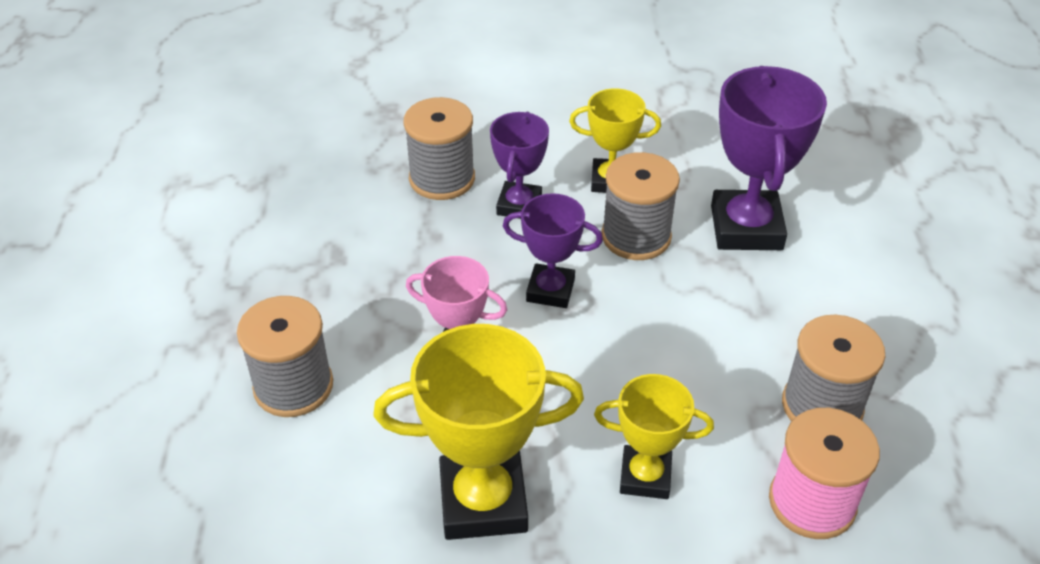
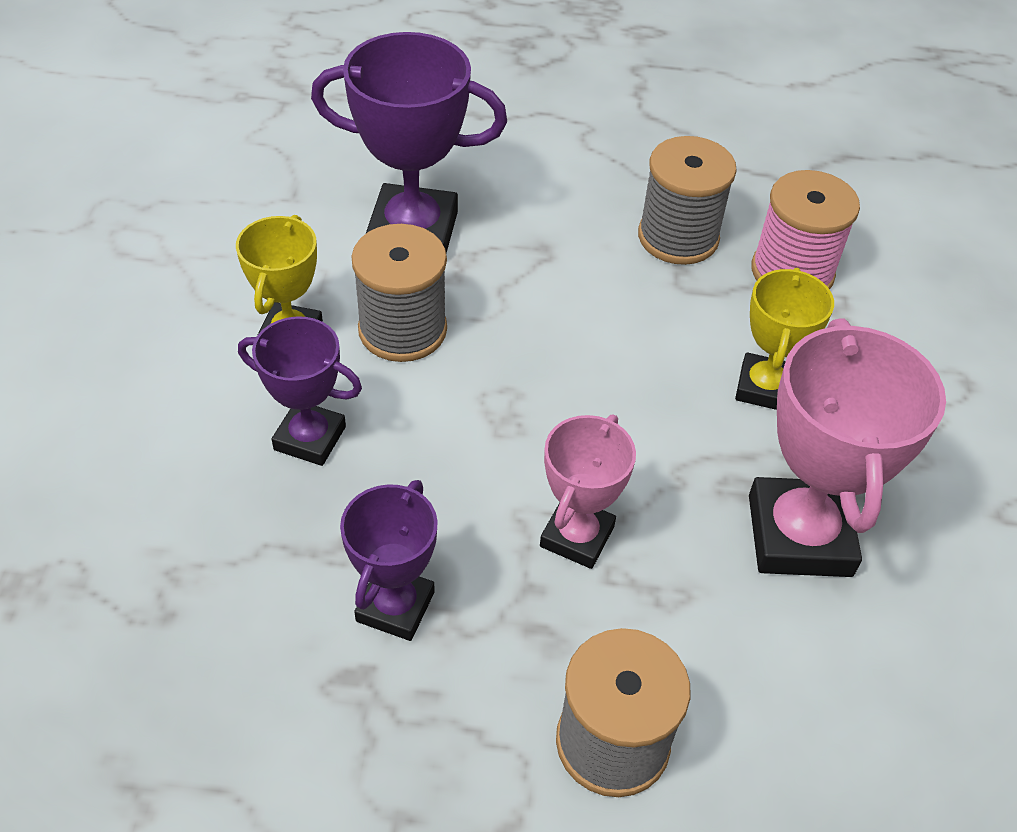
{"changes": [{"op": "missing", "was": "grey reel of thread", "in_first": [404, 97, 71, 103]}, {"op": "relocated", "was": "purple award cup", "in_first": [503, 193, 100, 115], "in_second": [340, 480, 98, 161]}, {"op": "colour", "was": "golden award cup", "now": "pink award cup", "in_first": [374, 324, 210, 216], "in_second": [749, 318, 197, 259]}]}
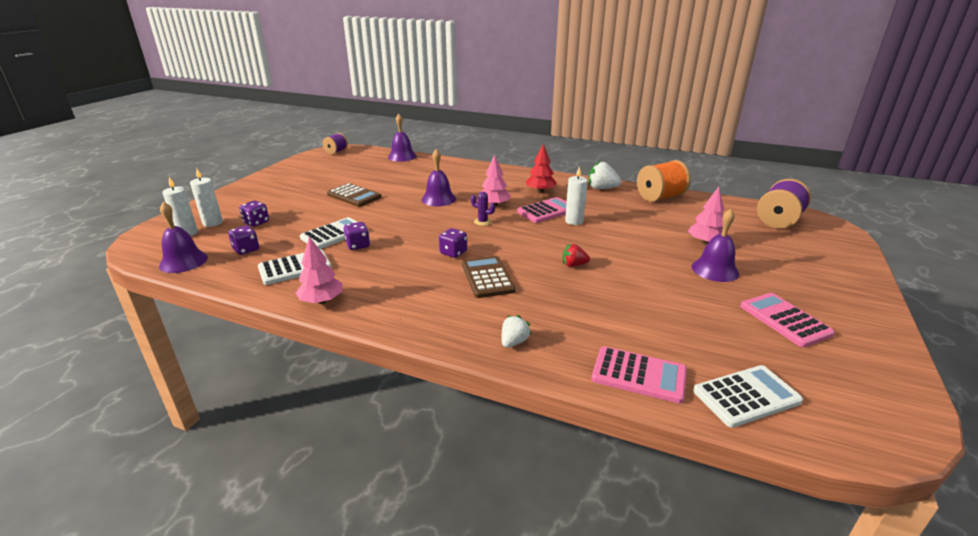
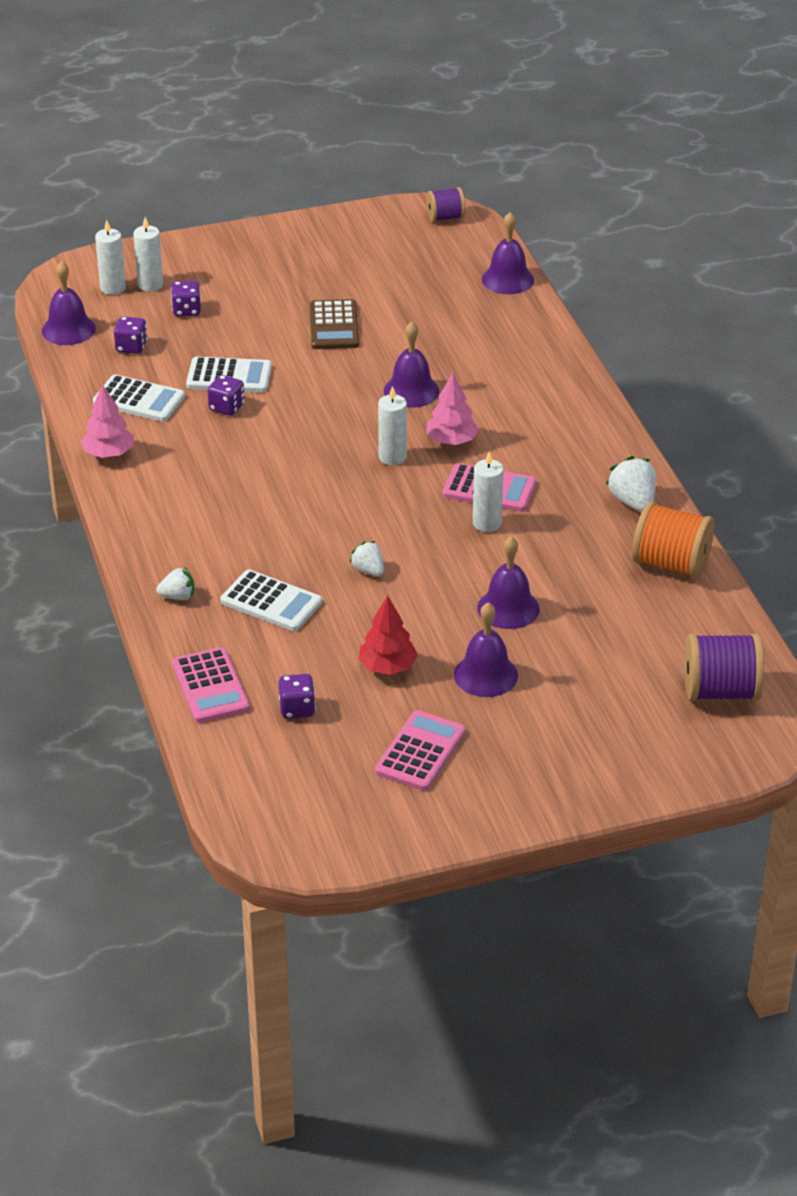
{"changes": [{"op": "missing", "was": "dark brown pocket calculator", "in_first": [462, 256, 54, 42]}, {"op": "missing", "was": "pink tree", "in_first": [688, 187, 37, 58]}, {"op": "appeared", "now": "purple bell", "in_second": [477, 536, 63, 93]}, {"op": "relocated", "was": "purple die", "in_first": [439, 228, 28, 30], "in_second": [279, 674, 37, 45]}, {"op": "relocated", "was": "crimson tree", "in_first": [526, 143, 31, 50], "in_second": [359, 595, 59, 80]}, {"op": "relocated", "was": "white pocket calculator", "in_first": [693, 365, 110, 63], "in_second": [220, 570, 102, 61]}, {"op": "exchanged", "was": "purple saguaro cactus", "now": "white candle", "in_first": [471, 192, 24, 34], "in_second": [378, 386, 29, 79]}, {"op": "colour", "was": "crimson toy strawberry", "now": "white toy strawberry", "in_first": [562, 244, 28, 23], "in_second": [349, 541, 35, 35]}]}
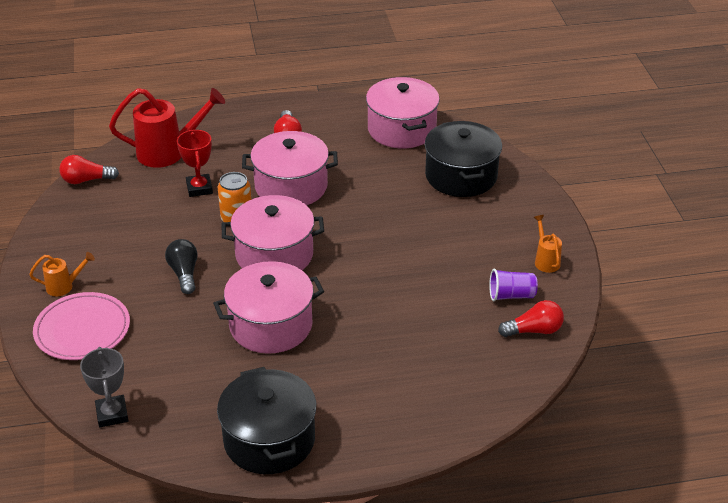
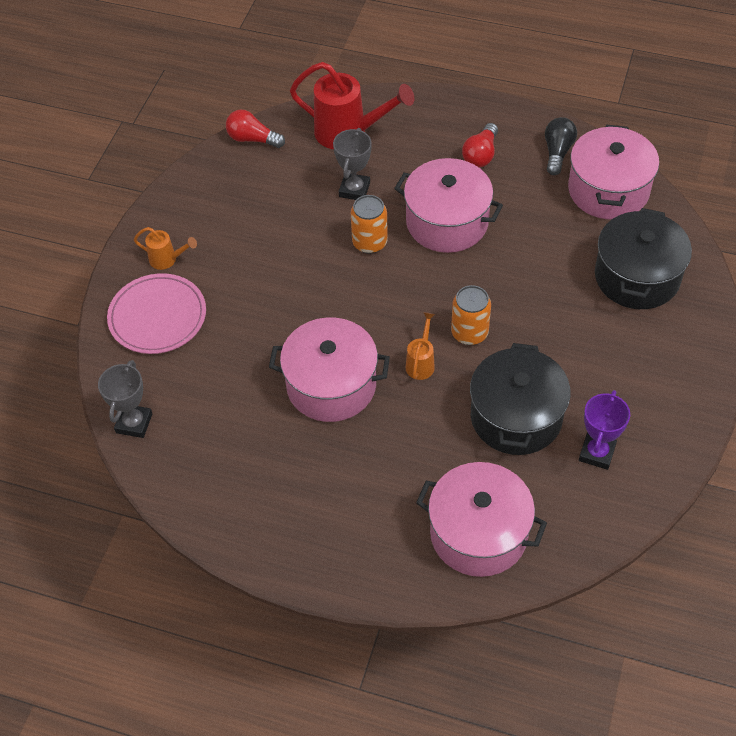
{"changes": [{"op": "missing", "was": "crimson lightbulb", "in_first": [498, 300, 66, 37]}, {"op": "appeared", "now": "bright orange soda can", "in_second": [451, 285, 40, 60]}, {"op": "relocated", "was": "ebony lightbulb", "in_first": [165, 239, 33, 55], "in_second": [545, 117, 32, 58]}, {"op": "relocated", "was": "ebony cooking pot", "in_first": [217, 367, 99, 107], "in_second": [470, 343, 101, 112]}, {"op": "relocated", "was": "pink cooking pot", "in_first": [222, 195, 102, 75], "in_second": [416, 462, 131, 115]}, {"op": "relocated", "was": "bright orange watering pot", "in_first": [534, 215, 28, 58], "in_second": [405, 312, 30, 68]}, {"op": "exchanged", "was": "purple tumbler", "now": "purple award cup", "in_first": [489, 269, 49, 32], "in_second": [579, 390, 51, 80]}, {"op": "colour", "was": "crimson award cup", "now": "grey award cup", "in_first": [177, 130, 36, 67], "in_second": [333, 128, 39, 72]}]}
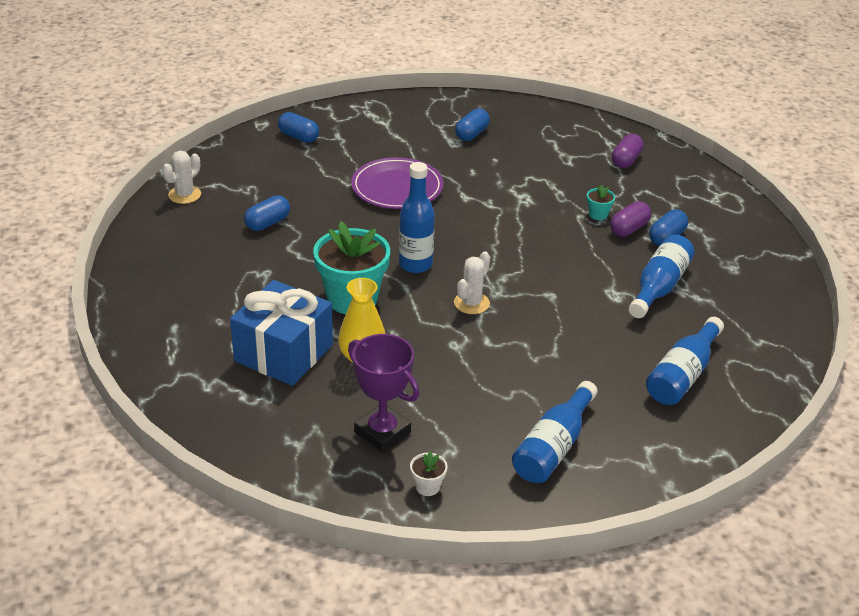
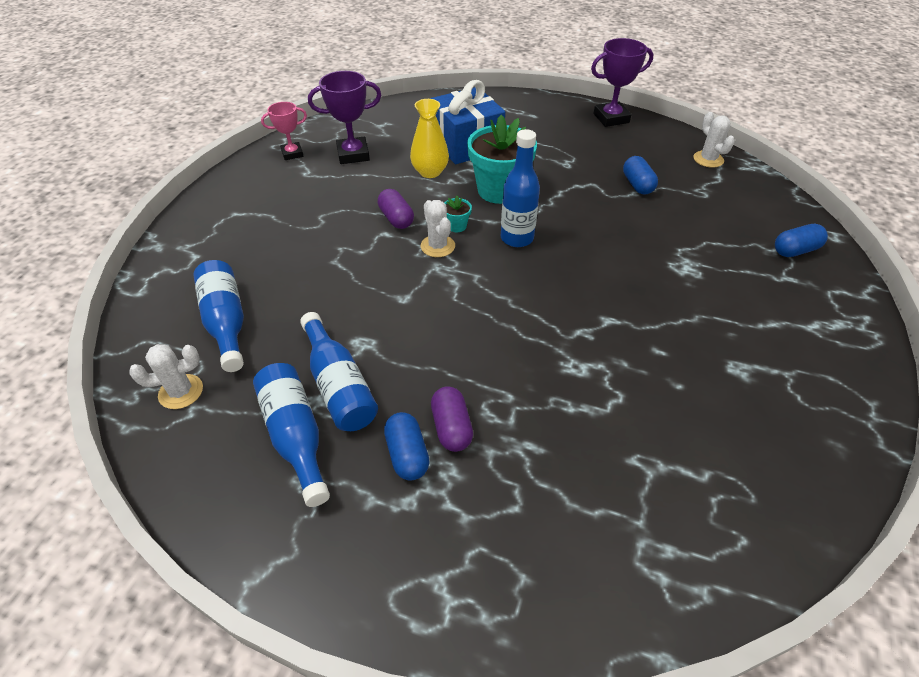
{"changes": [{"op": "missing", "was": "purple flat dish", "in_first": [351, 157, 93, 52]}, {"op": "missing", "was": "blue pill", "in_first": [455, 108, 35, 33]}, {"op": "appeared", "now": "white saguaro cactus", "in_second": [129, 344, 74, 65]}, {"op": "appeared", "now": "purple award cup", "in_second": [591, 38, 62, 89]}, {"op": "relocated", "was": "blue bottle", "in_first": [512, 381, 85, 102], "in_second": [253, 363, 77, 144]}, {"op": "relocated", "was": "teal potted plant", "in_first": [587, 185, 28, 35], "in_second": [444, 196, 28, 36]}, {"op": "relocated", "was": "purple pill", "in_first": [612, 134, 32, 34], "in_second": [378, 189, 36, 40]}, {"op": "exchanged", "was": "white potted plant", "now": "pink award cup", "in_first": [410, 451, 38, 45], "in_second": [261, 102, 46, 58]}]}
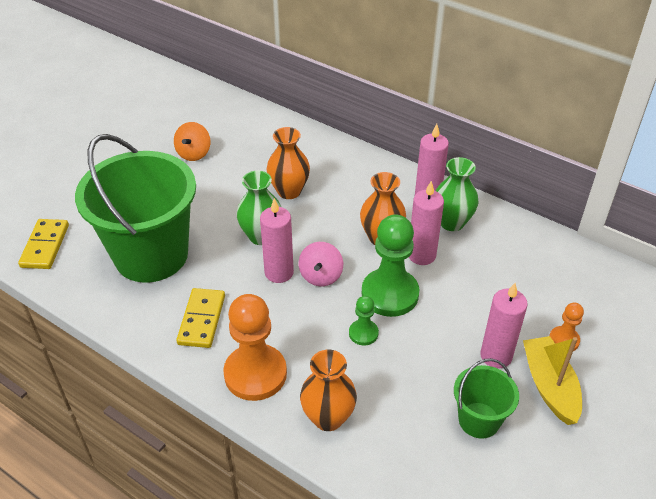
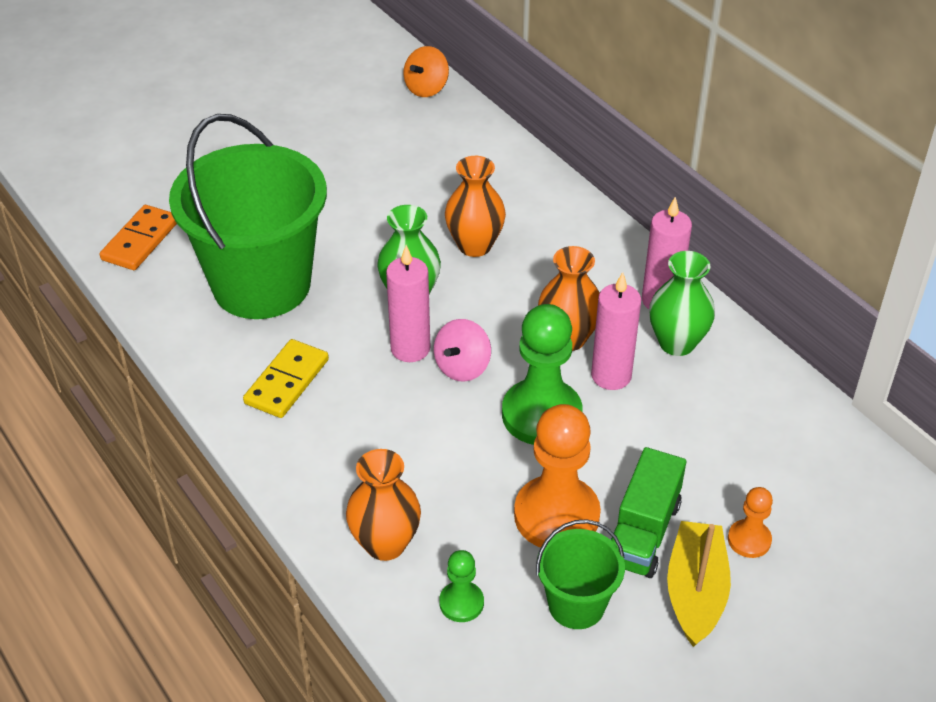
{"changes": [{"op": "relocated", "was": "bright orange whirligig", "in_first": [174, 122, 36, 39], "in_second": [403, 46, 46, 51]}, {"op": "relocated", "was": "bright orange pawn", "in_first": [223, 294, 64, 107], "in_second": [514, 404, 87, 144]}, {"op": "relocated", "was": "emerald pawn", "in_first": [349, 296, 30, 50], "in_second": [439, 550, 45, 72]}, {"op": "exchanged", "was": "pink candle", "now": "emerald truck", "in_first": [480, 283, 48, 86], "in_second": [611, 447, 75, 131]}, {"op": "colour", "was": "golden domino piece", "now": "bright orange domino piece", "in_first": [18, 219, 51, 50], "in_second": [100, 205, 77, 65]}]}
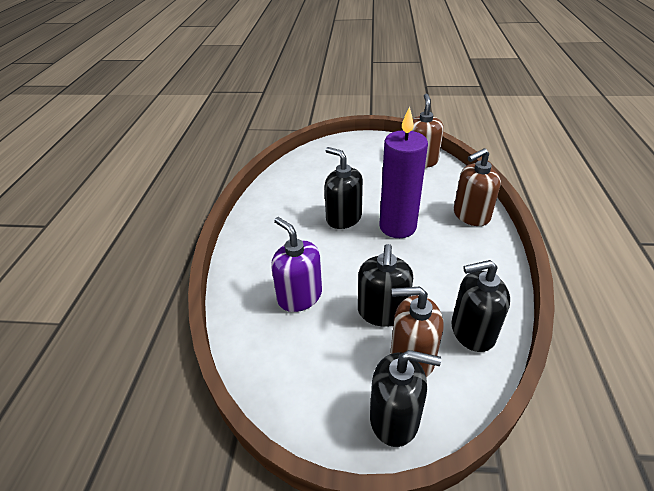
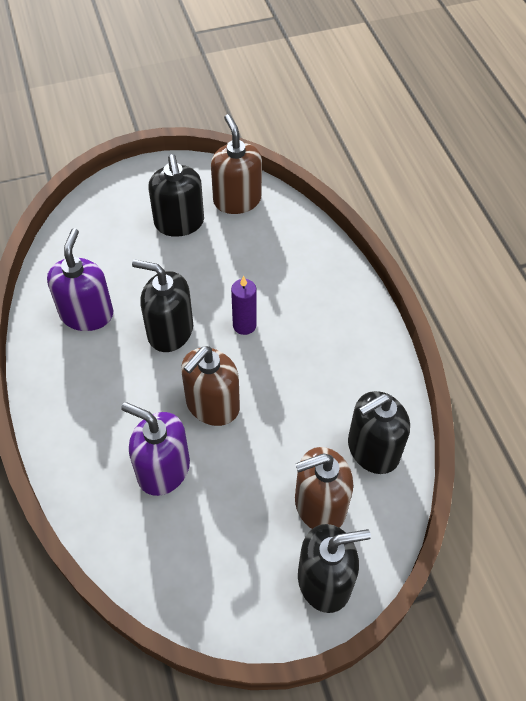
{"changes": [{"op": "appeared", "now": "purple pump bottle", "in_second": [47, 228, 66, 103]}, {"op": "relocated", "was": "ebony pump bottle", "in_first": [358, 244, 55, 83], "in_second": [148, 154, 56, 83]}, {"op": "relocated", "was": "dark brown pump bottle", "in_first": [454, 148, 47, 78], "in_second": [181, 346, 59, 80]}, {"op": "size", "was": "purple candle", "in_first": [379, 106, 49, 132], "in_second": [231, 276, 25, 59], "ratio": 0.48}]}
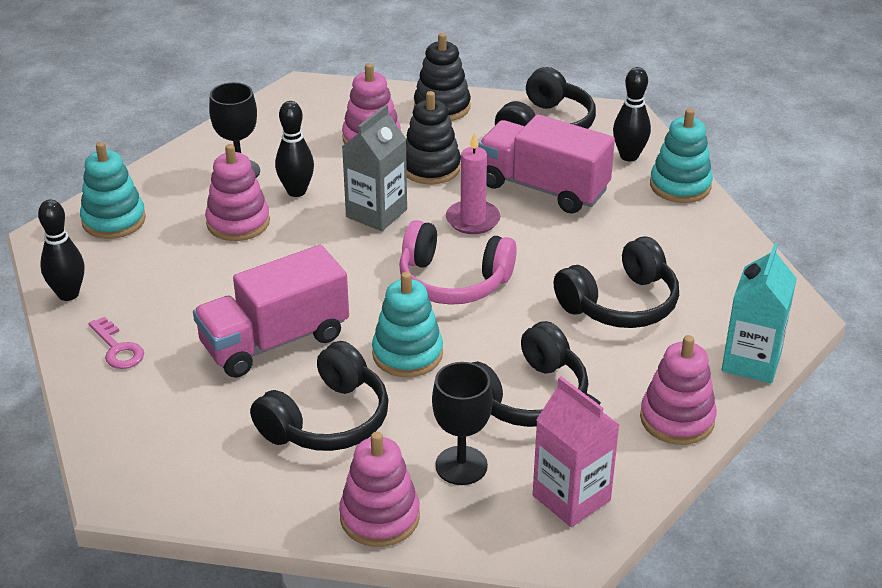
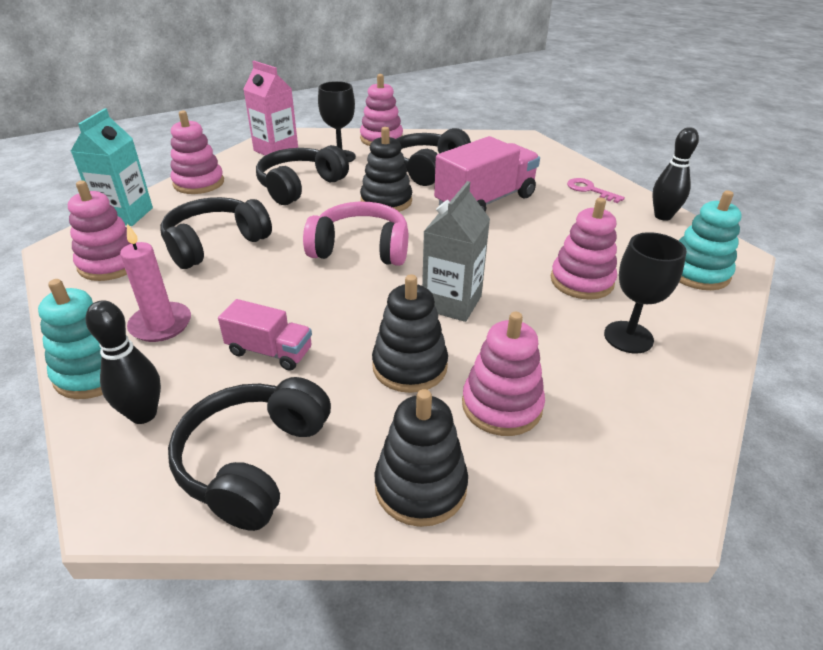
{"changes": [{"op": "missing", "was": "ebony skittle", "in_first": [275, 101, 39, 96]}, {"op": "appeared", "now": "pink ring stacker", "in_second": [68, 181, 64, 100]}, {"op": "relocated", "was": "pink candle", "in_first": [446, 132, 54, 102], "in_second": [120, 224, 71, 118]}, {"op": "colour", "was": "teal ring stacker", "now": "ebony ring stacker", "in_first": [372, 272, 71, 105], "in_second": [360, 127, 52, 85]}, {"op": "size", "was": "pink truck", "in_first": [478, 114, 137, 100], "in_second": [218, 299, 94, 72], "ratio": 0.55}]}
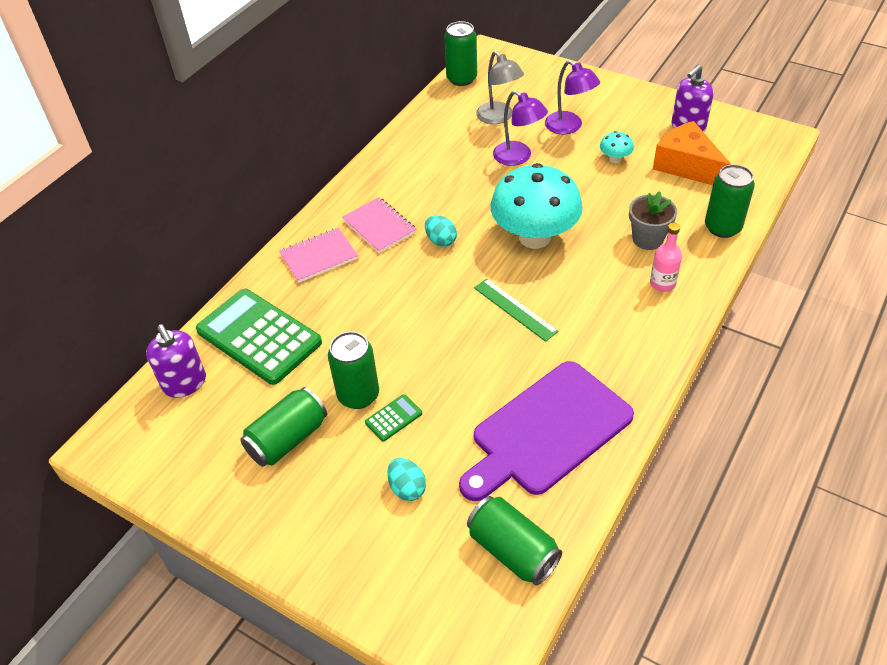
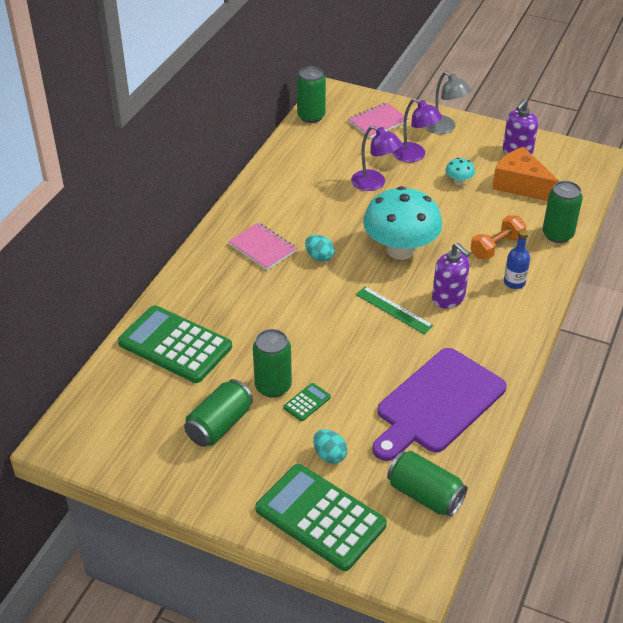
{"changes": [{"op": "appeared", "now": "emerald pocket calculator", "in_second": [255, 464, 132, 107]}, {"op": "relocated", "was": "purple pump bottle", "in_first": [146, 324, 60, 74], "in_second": [432, 243, 38, 65]}, {"op": "relocated", "was": "pink notebook", "in_first": [279, 228, 79, 55], "in_second": [348, 103, 61, 35]}, {"op": "relocated", "was": "grey desk lamp", "in_first": [476, 51, 48, 73], "in_second": [425, 71, 47, 63]}, {"op": "exchanged", "was": "grey potted plant", "now": "bright orange free weight", "in_first": [629, 191, 48, 59], "in_second": [470, 215, 56, 45]}, {"op": "colour", "was": "pink bottle", "now": "blue bottle", "in_first": [650, 223, 32, 69], "in_second": [504, 229, 26, 60]}]}
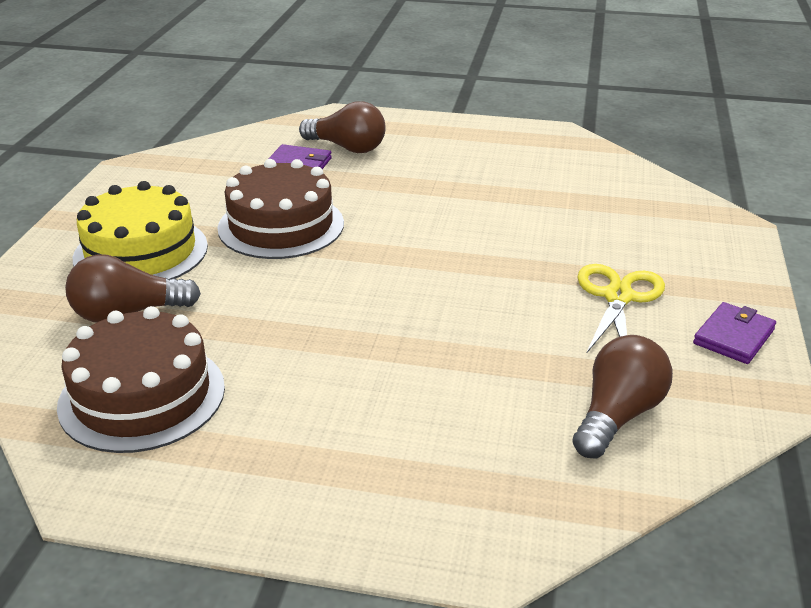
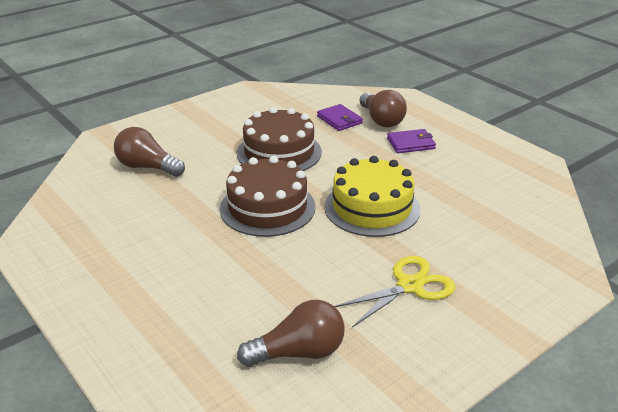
{"changes": [{"op": "relocated", "was": "dark brown gateau", "in_first": [57, 306, 168, 147], "in_second": [220, 156, 96, 81]}, {"op": "relocated", "was": "golden gateau", "in_first": [73, 181, 135, 98], "in_second": [325, 156, 96, 81]}, {"op": "relocated", "was": "purple wallet", "in_first": [693, 302, 83, 62], "in_second": [387, 129, 49, 24]}]}
